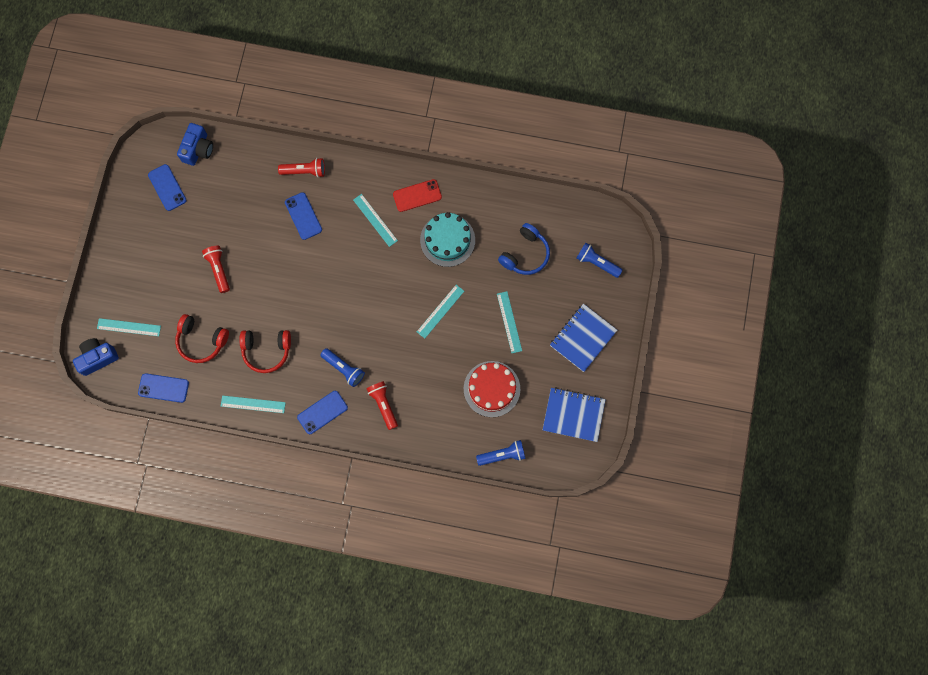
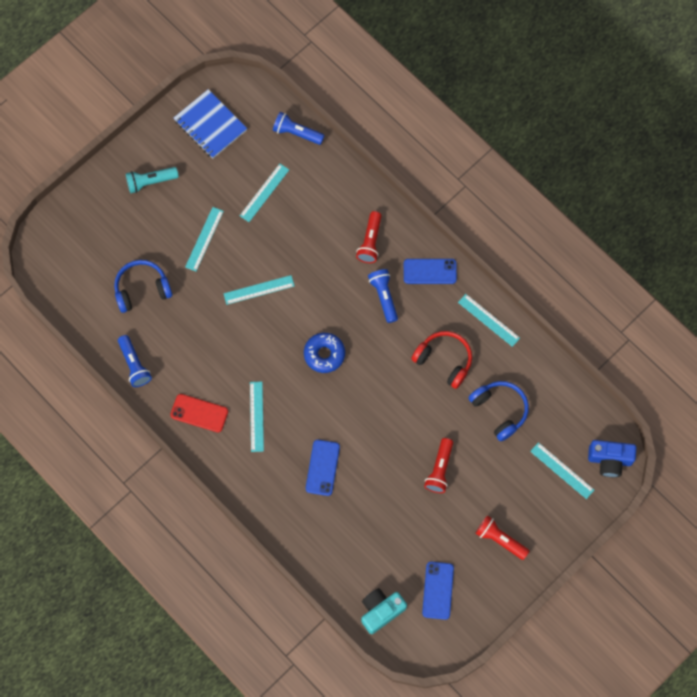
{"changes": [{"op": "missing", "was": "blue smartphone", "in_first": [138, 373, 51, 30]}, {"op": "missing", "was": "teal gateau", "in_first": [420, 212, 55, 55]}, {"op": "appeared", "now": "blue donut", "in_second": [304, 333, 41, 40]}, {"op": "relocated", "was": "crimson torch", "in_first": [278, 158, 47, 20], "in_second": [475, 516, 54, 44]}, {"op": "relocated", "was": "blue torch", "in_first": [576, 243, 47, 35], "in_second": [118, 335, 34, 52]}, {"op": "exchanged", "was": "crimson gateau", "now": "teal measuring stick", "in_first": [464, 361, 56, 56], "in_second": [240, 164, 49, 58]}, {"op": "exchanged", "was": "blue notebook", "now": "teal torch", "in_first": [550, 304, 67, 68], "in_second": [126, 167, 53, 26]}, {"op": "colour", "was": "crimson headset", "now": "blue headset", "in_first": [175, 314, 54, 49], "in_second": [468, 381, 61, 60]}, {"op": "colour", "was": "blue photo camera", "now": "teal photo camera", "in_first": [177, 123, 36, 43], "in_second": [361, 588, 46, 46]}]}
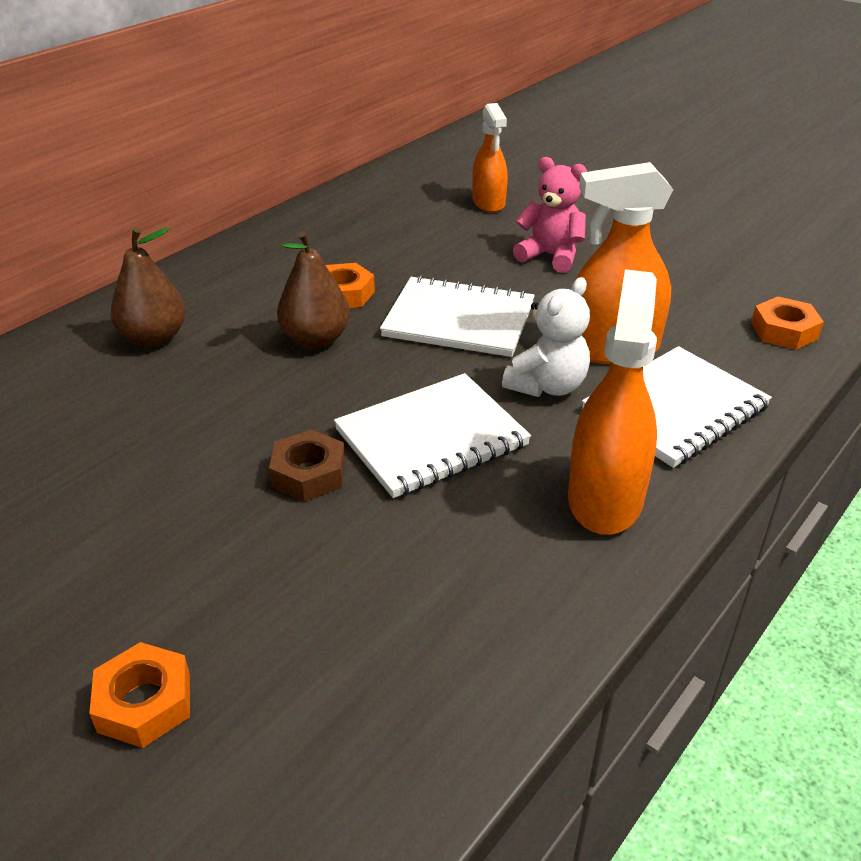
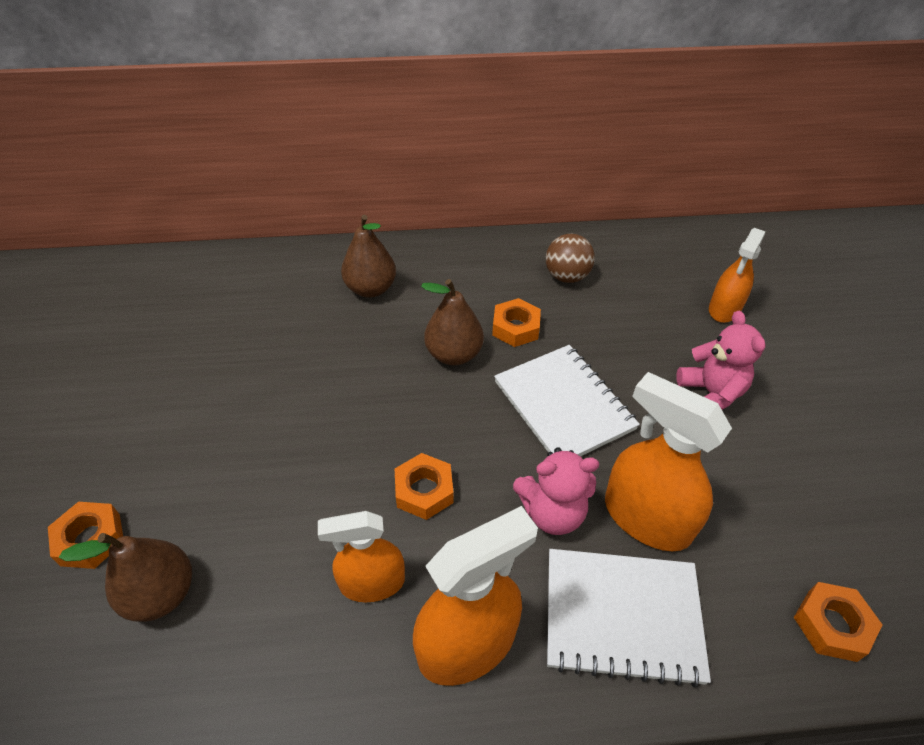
{"changes": [{"op": "missing", "was": "dark brown hexagon nut", "in_first": [269, 429, 76, 73]}, {"op": "appeared", "now": "dark brown pear fruit", "in_second": [59, 533, 133, 89]}, {"op": "appeared", "now": "bright orange sprayer", "in_second": [318, 511, 87, 91]}, {"op": "appeared", "now": "dark brown ball", "in_second": [546, 234, 49, 49]}, {"op": "exchanged", "was": "white notebook", "now": "bright orange hexagon nut", "in_first": [334, 373, 197, 125], "in_second": [395, 453, 59, 67]}, {"op": "colour", "was": "white teddy", "now": "pink teddy", "in_first": [502, 277, 88, 120], "in_second": [513, 447, 86, 88]}]}
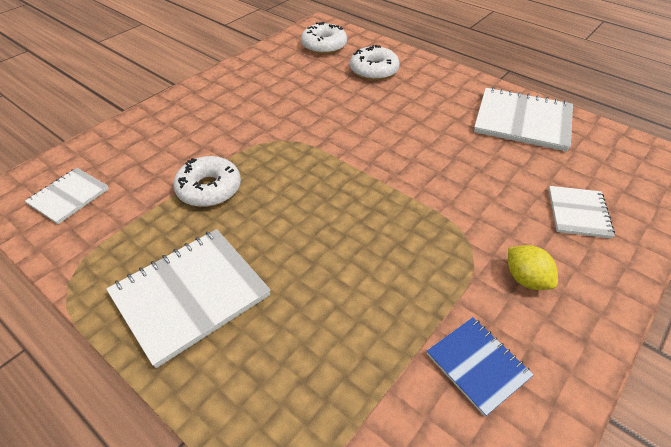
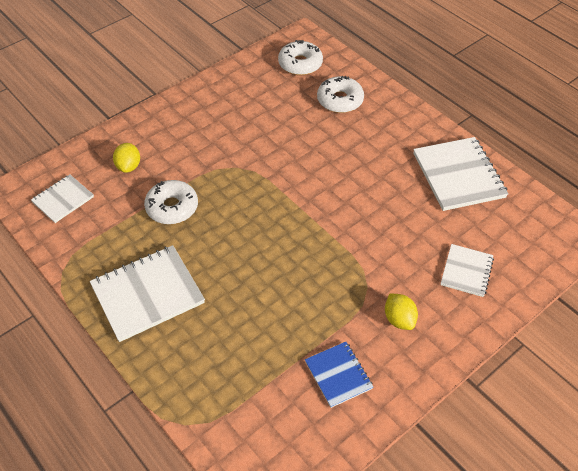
{"changes": [{"op": "appeared", "now": "golden citrus fruit", "in_second": [113, 143, 27, 30]}, {"op": "spun", "was": "white notebook", "in_first": [474, 87, 99, 64], "in_second": [413, 137, 95, 74], "clockwise": 45}]}
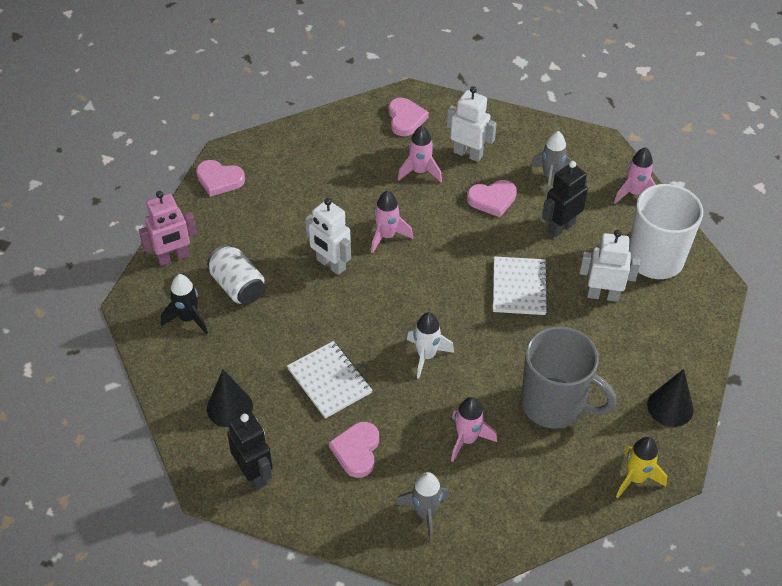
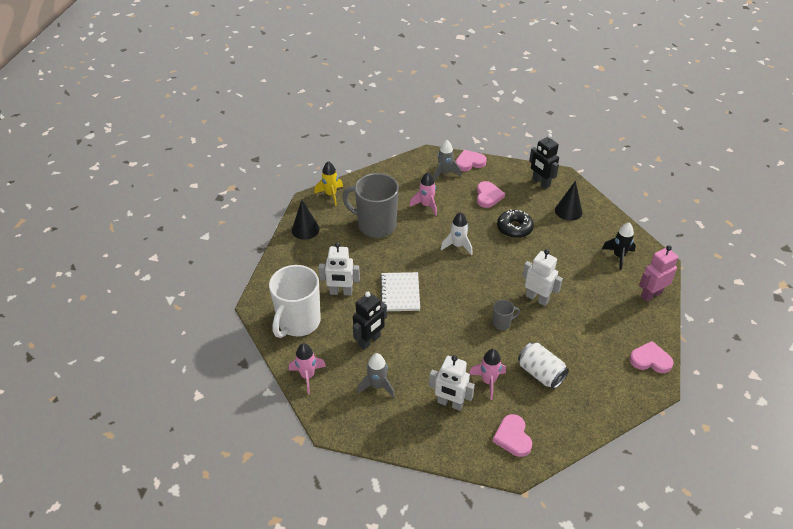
{"changes": [{"op": "relocated", "was": "white soda can", "in_first": [207, 245, 58, 60], "in_second": [518, 342, 51, 47]}, {"op": "relocated", "was": "pink love heart", "in_first": [467, 180, 50, 37], "in_second": [455, 150, 32, 21]}, {"op": "exchanged", "was": "white notebook", "now": "ebony donut", "in_first": [287, 341, 85, 78], "in_second": [497, 209, 37, 29]}, {"op": "exchanged", "was": "pink rocket", "now": "grey coffee mug", "in_first": [371, 191, 42, 62], "in_second": [492, 300, 28, 30]}]}
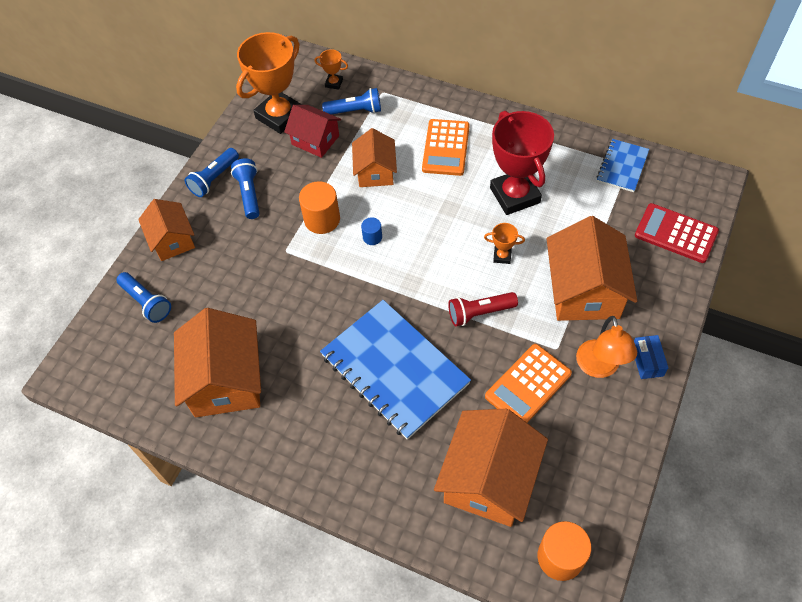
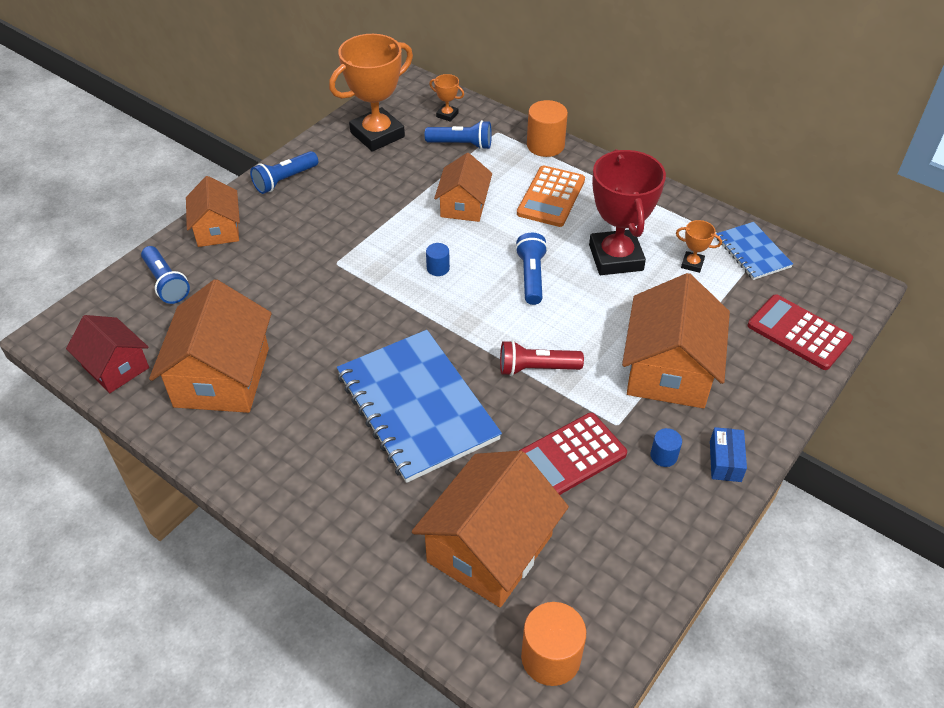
{"changes": [{"op": "relocated", "was": "blue torch", "in_first": [231, 158, 29, 61], "in_second": [515, 233, 33, 72]}, {"op": "relocated", "was": "crimson toy house", "in_first": [284, 105, 57, 53], "in_second": [66, 315, 83, 78]}, {"op": "relocated", "was": "bright orange solid cylinder", "in_first": [299, 181, 41, 53], "in_second": [527, 100, 41, 57]}, {"op": "relocated", "was": "bright orange award cup", "in_first": [484, 223, 41, 41], "in_second": [676, 220, 46, 53]}, {"op": "exchanged", "was": "bright orange desk lamp", "now": "blue solid cylinder", "in_first": [576, 316, 61, 62], "in_second": [650, 428, 32, 39]}, {"op": "colour", "was": "bright orange pocket calculator", "now": "crimson pocket calculator", "in_first": [485, 344, 87, 79], "in_second": [519, 413, 108, 82]}, {"op": "spun", "was": "blue notebook", "in_first": [596, 139, 53, 53], "in_second": [716, 222, 77, 58], "clockwise": -60}]}
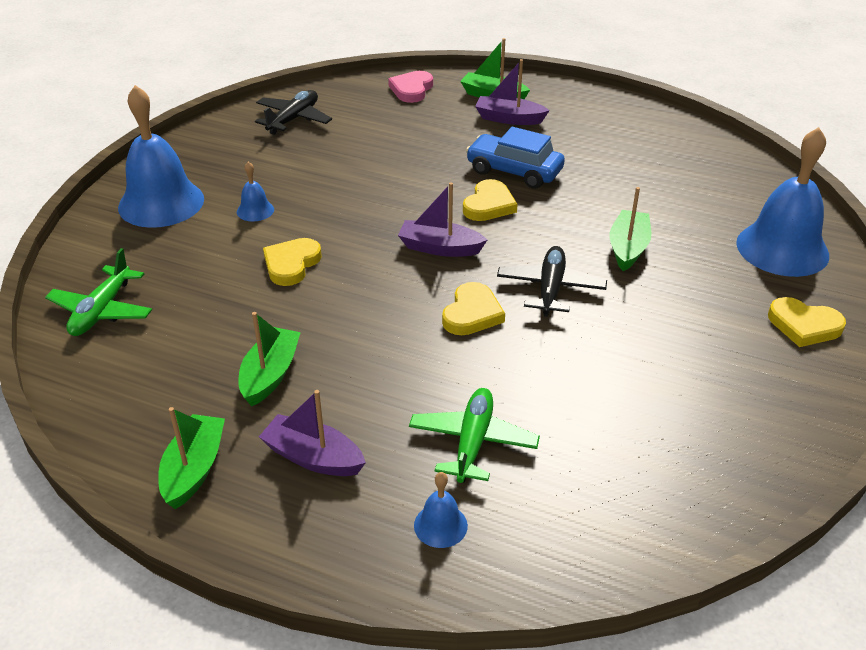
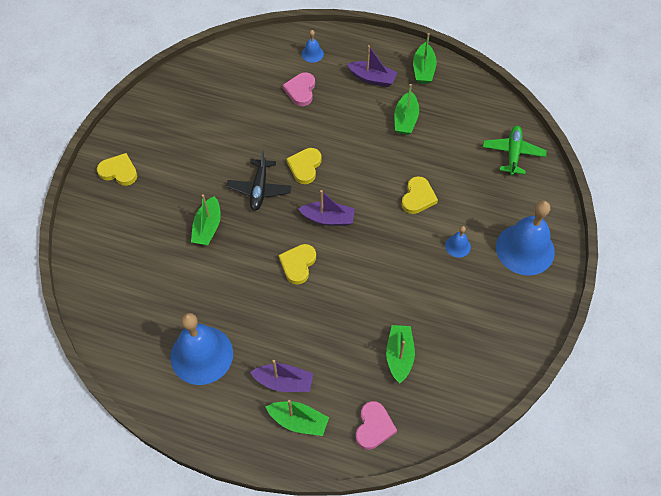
{"changes": [{"op": "missing", "was": "ebony aeroplane", "in_first": [255, 90, 77, 45]}, {"op": "missing", "was": "blue car", "in_first": [466, 127, 99, 62]}, {"op": "appeared", "now": "emerald boat", "in_second": [386, 325, 29, 58]}, {"op": "relocated", "was": "blue bell", "in_first": [736, 127, 93, 150], "in_second": [170, 313, 63, 72]}, {"op": "exchanged", "was": "emerald aeroplane", "now": "pink love heart", "in_first": [409, 388, 131, 95], "in_second": [283, 72, 32, 34]}]}
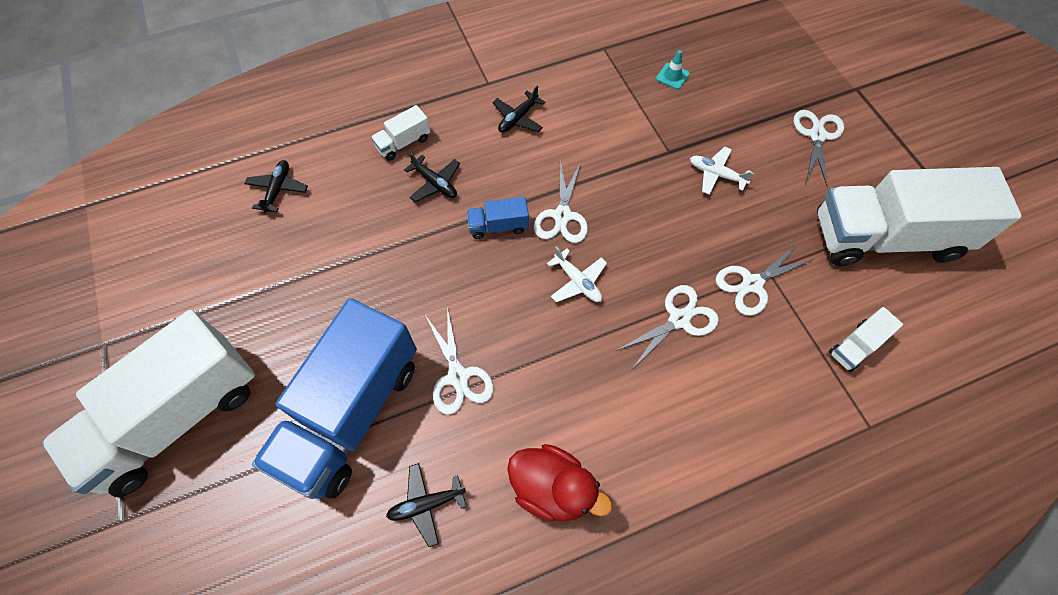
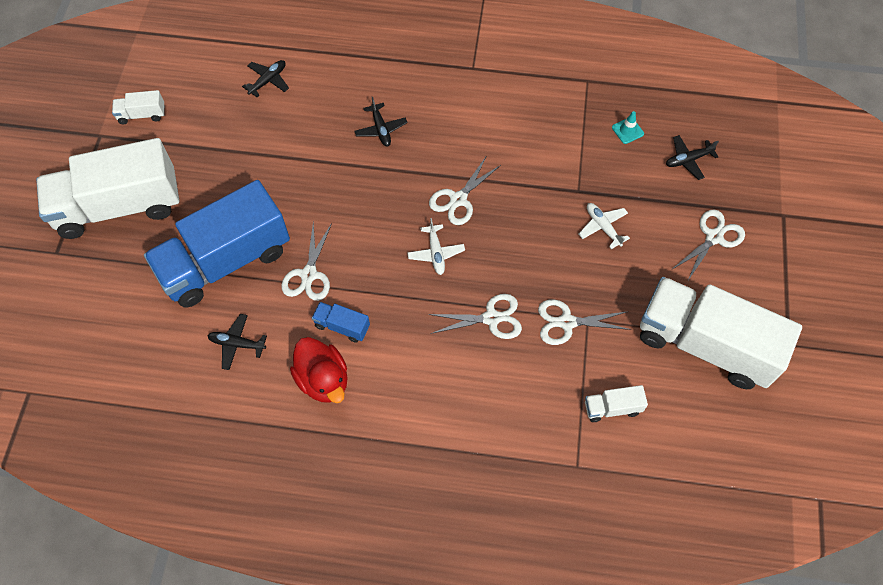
{"changes": [{"op": "relocated", "was": "white truck", "in_first": [371, 105, 60, 56], "in_second": [112, 90, 53, 34]}, {"op": "relocated", "was": "blue truck", "in_first": [467, 197, 62, 42], "in_second": [312, 302, 58, 41]}, {"op": "relocated", "was": "ebony aeroplane", "in_first": [493, 85, 52, 48], "in_second": [666, 135, 53, 45]}]}
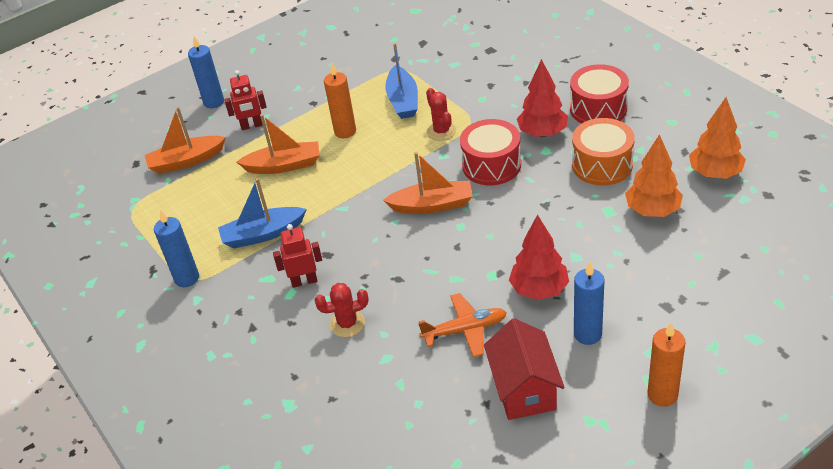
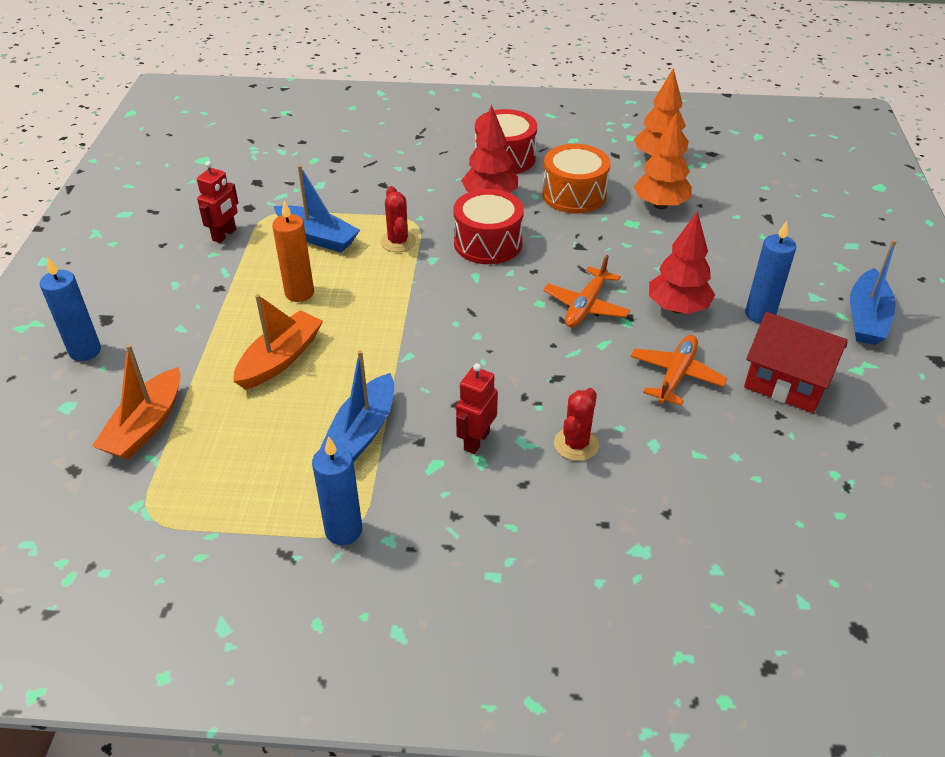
{"changes": [{"op": "missing", "was": "bright orange boat", "in_first": [383, 152, 90, 62]}, {"op": "appeared", "now": "bright orange aeroplane", "in_second": [543, 255, 87, 73]}, {"op": "relocated", "was": "crimson toy robot", "in_first": [224, 70, 43, 60], "in_second": [197, 161, 42, 82]}, {"op": "exchanged", "was": "bright orange candle", "now": "blue boat", "in_first": [648, 323, 37, 84], "in_second": [850, 240, 47, 105]}, {"op": "spun", "was": "crimson saguaro cactus", "in_first": [426, 88, 30, 53], "in_second": [380, 186, 36, 66], "clockwise": 60}]}
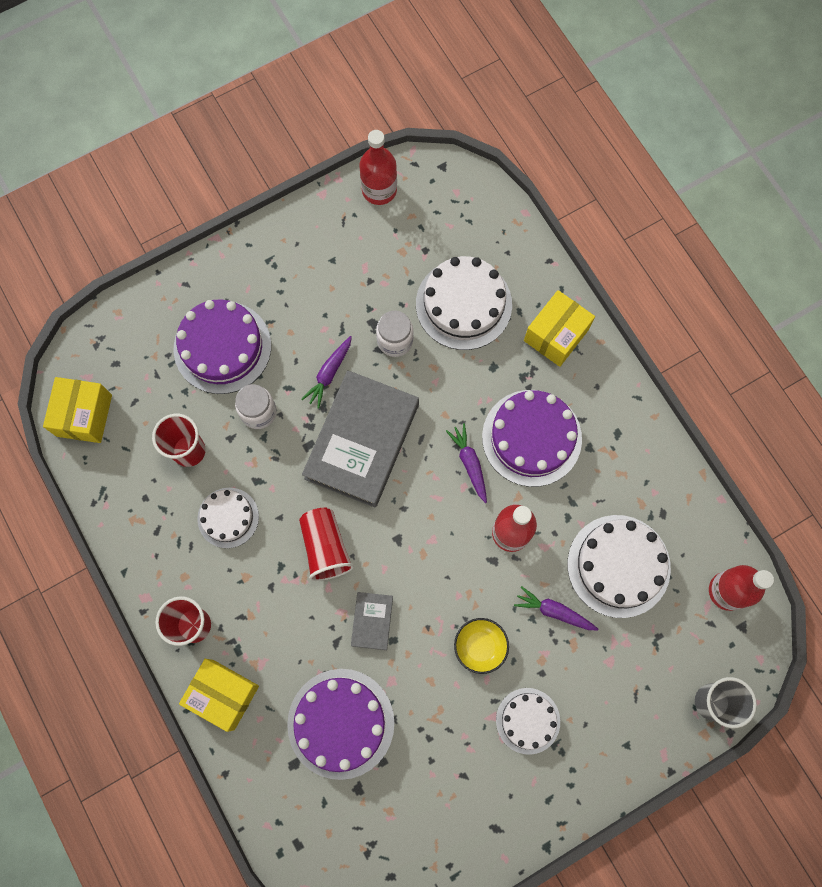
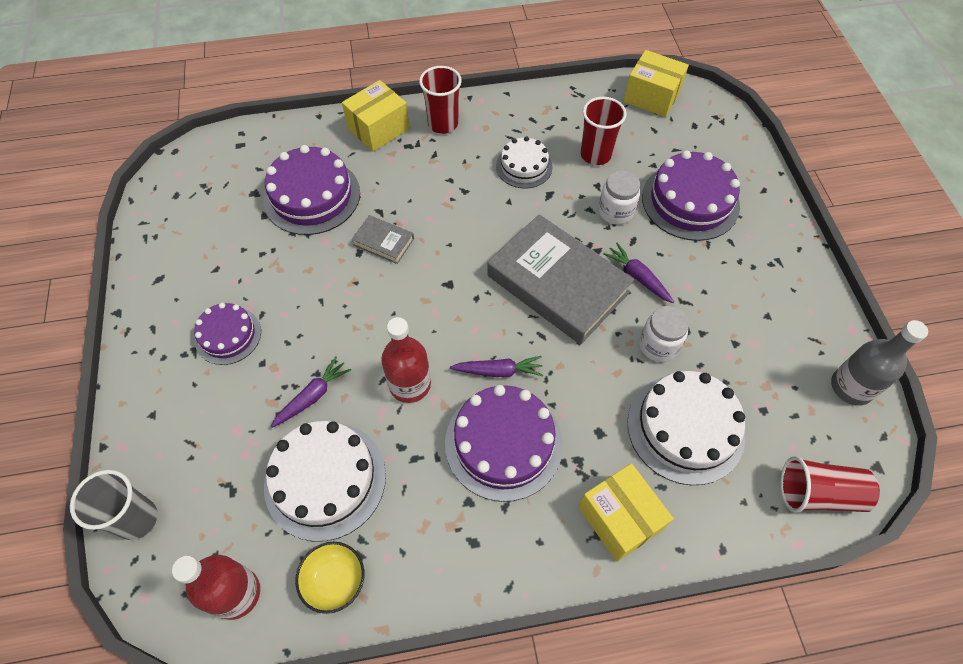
{"changes": [{"op": "relocated", "was": "crimson tumbler", "in_first": [299, 508, 55, 73], "in_second": [780, 456, 100, 57]}, {"op": "relocated", "was": "golden serving bowl", "in_first": [454, 618, 55, 56], "in_second": [295, 542, 69, 72]}, {"op": "colour", "was": "crimson bottle", "now": "grey bottle", "in_first": [359, 130, 38, 75], "in_second": [831, 320, 97, 86]}, {"op": "colour", "was": "white gateau", "now": "purple gateau", "in_first": [496, 688, 64, 67], "in_second": [194, 303, 67, 62]}]}
